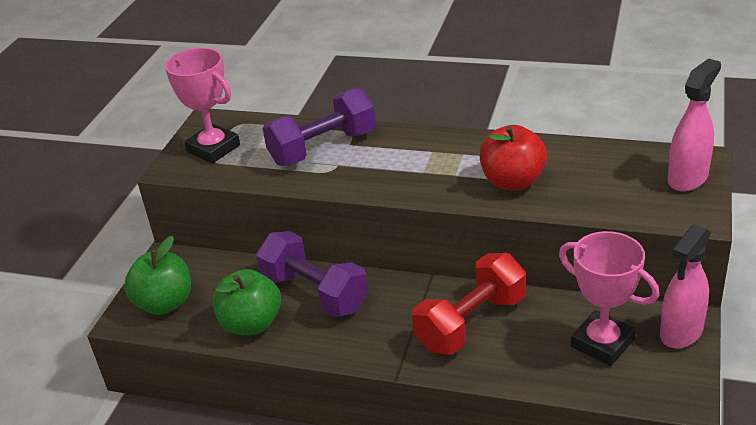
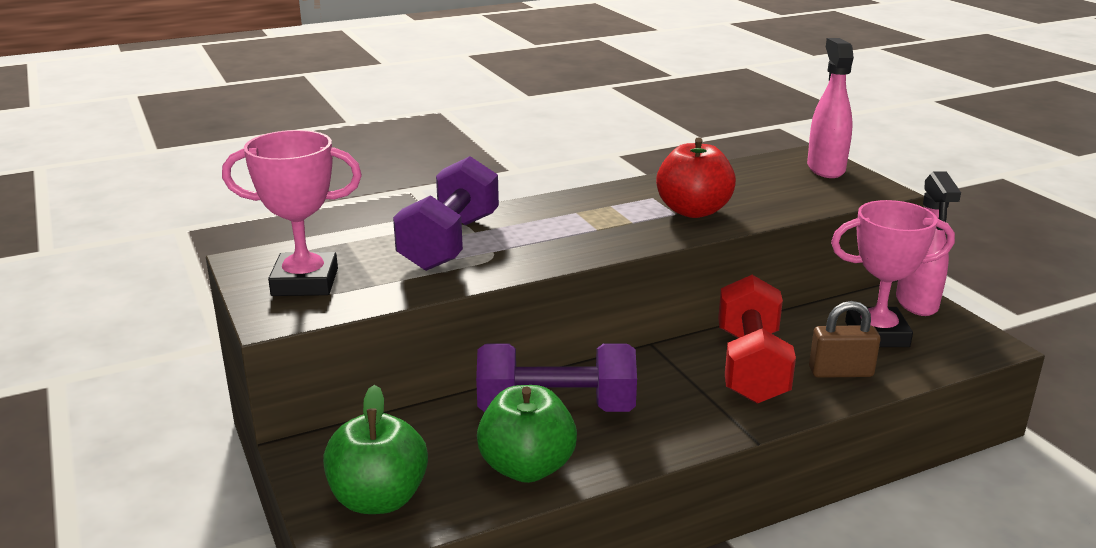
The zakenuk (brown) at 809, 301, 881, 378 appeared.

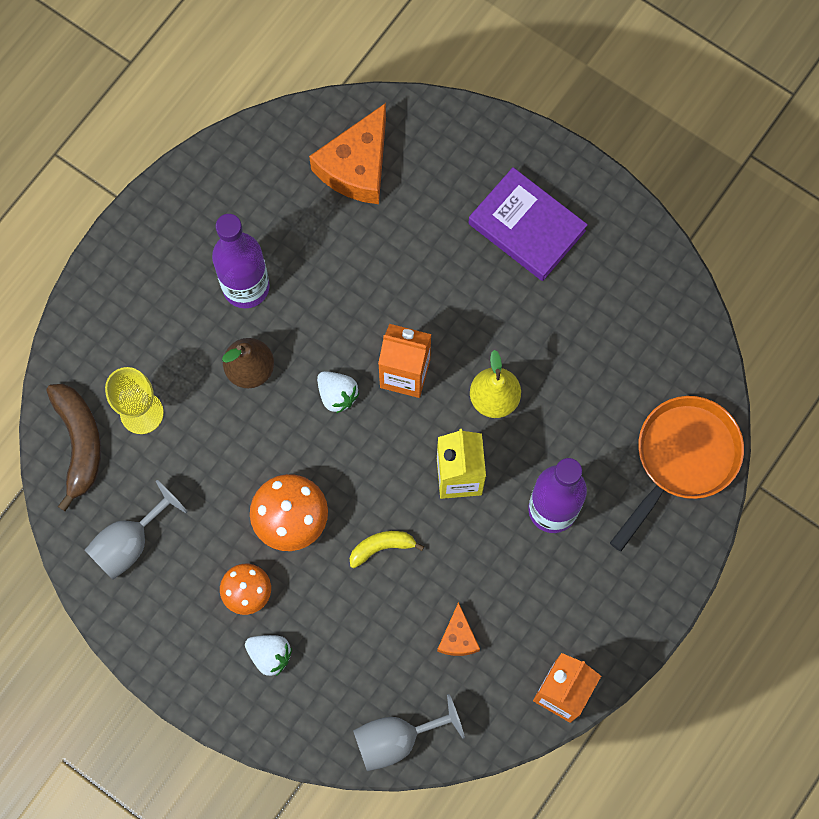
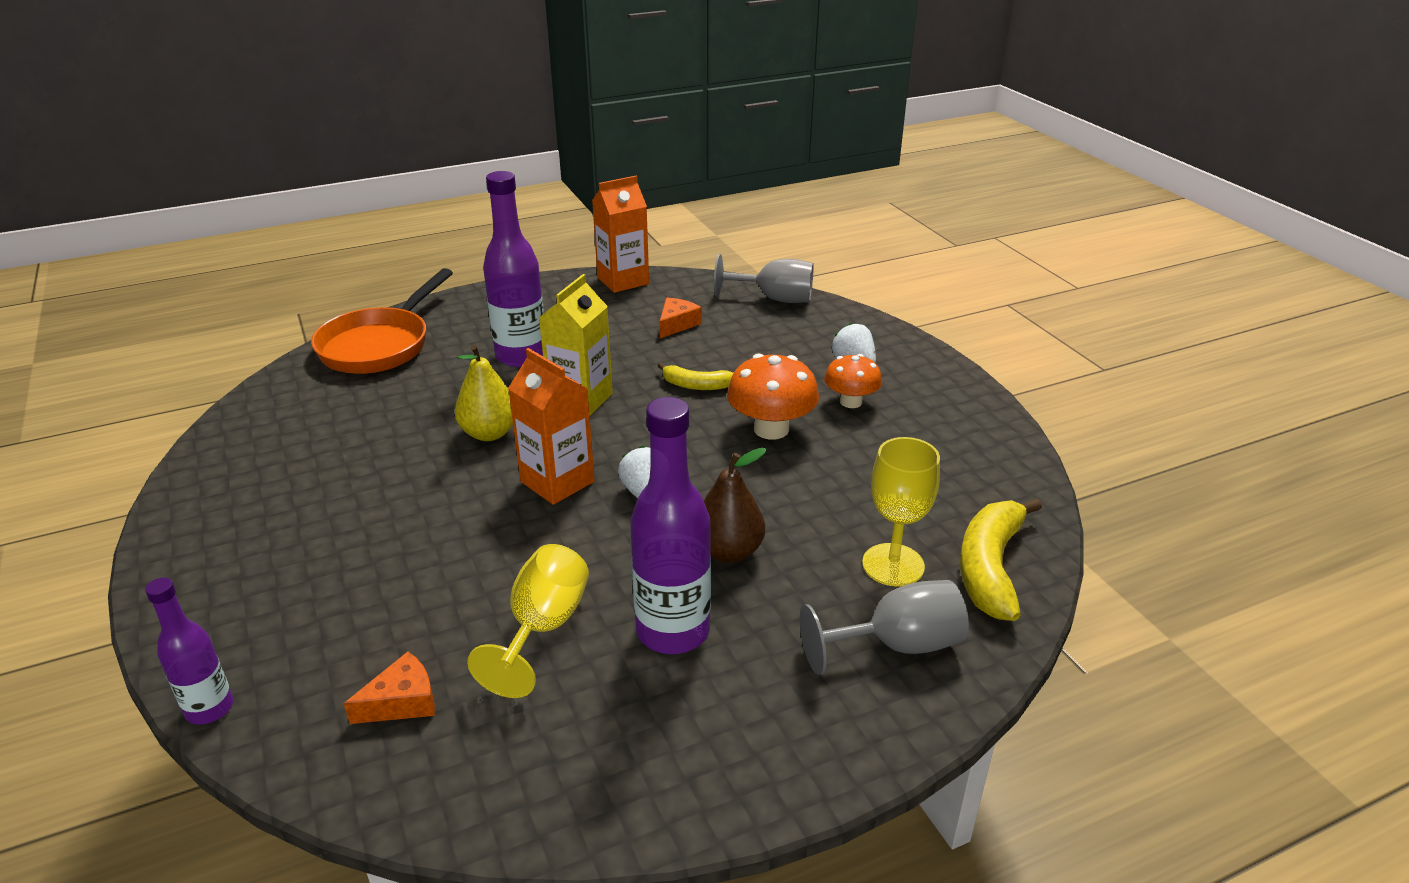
The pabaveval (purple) at 468, 167, 588, 281 disappeared.
The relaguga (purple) at 145, 578, 233, 725 appeared.
The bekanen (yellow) at 467, 544, 589, 698 appeared.
The bekanen (grey) moved from 85, 480, 188, 580 to 800, 580, 969, 675.
The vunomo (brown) at 46, 384, 101, 512 became the vunomo (yellow) at 960, 498, 1042, 621.
The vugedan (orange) at 610, 396, 744, 551 turned 45 degrees counterclockwise.
The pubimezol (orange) at 309, 103, 386, 204 changed to 0.51 times the size.

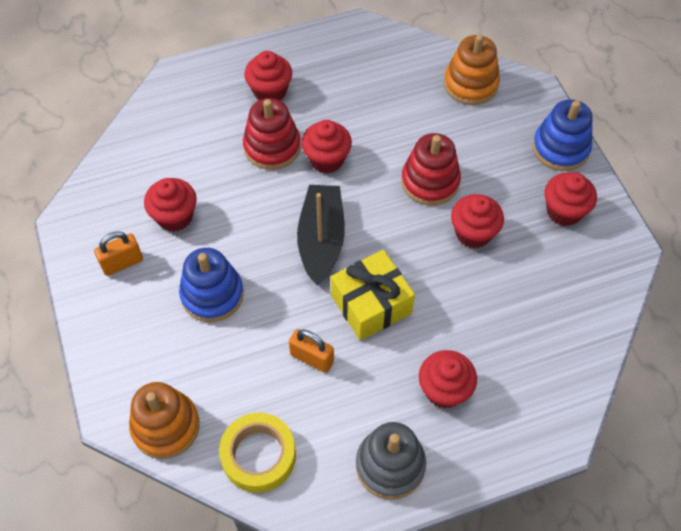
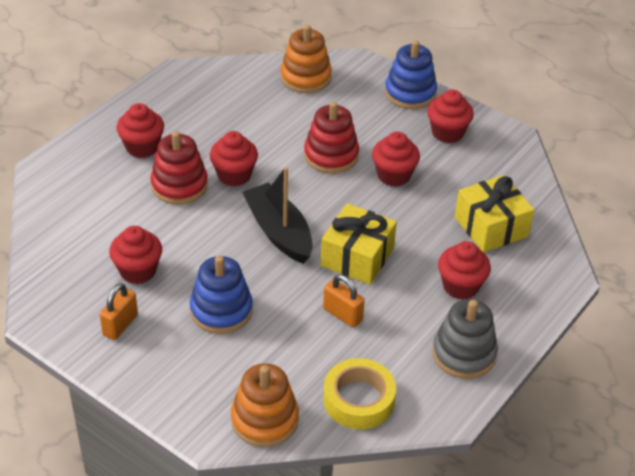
The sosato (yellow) at 455, 175, 534, 253 appeared.
The zakenuk (orange) at 289, 329, 334, 373 turned 45 degrees clockwise.

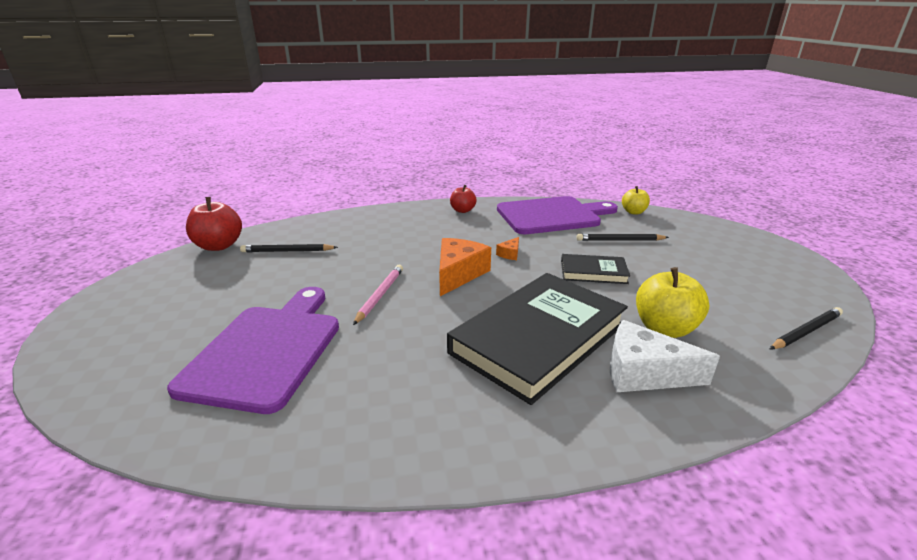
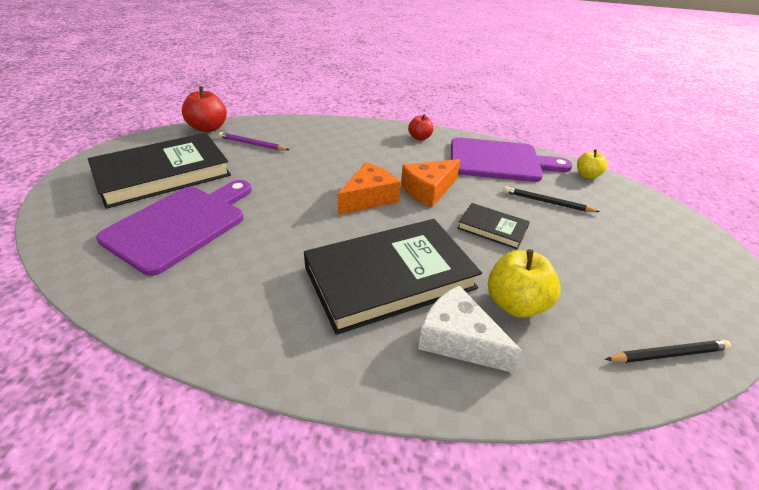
The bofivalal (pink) at 353, 265, 403, 325 disappeared.
The pabaveval (black) at 88, 133, 231, 209 appeared.
The bofivalal (black) at 240, 244, 338, 252 became the bofivalal (purple) at 218, 132, 290, 151.
The pubimezol (orange) at 496, 237, 519, 260 changed to 2.18 times the size.

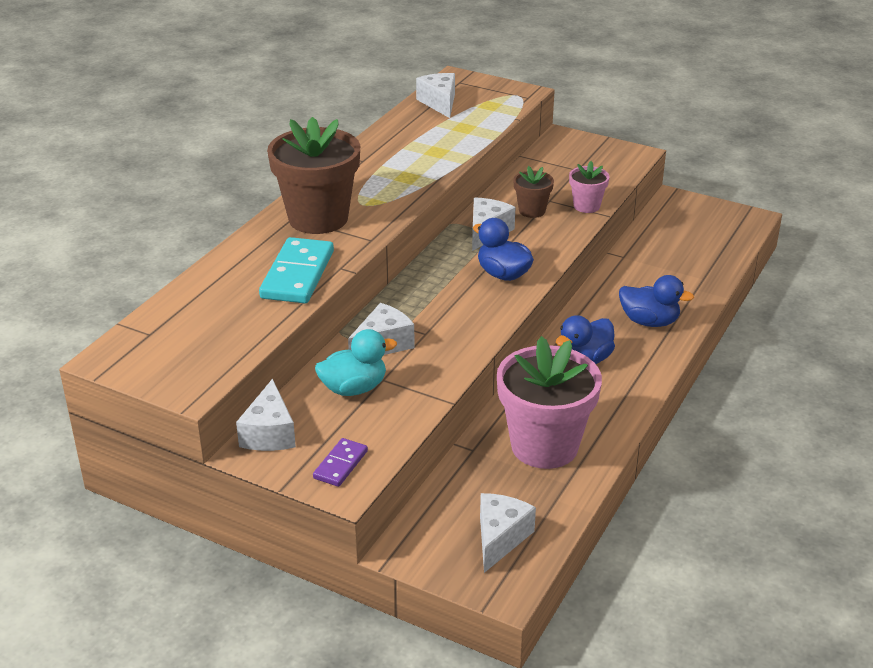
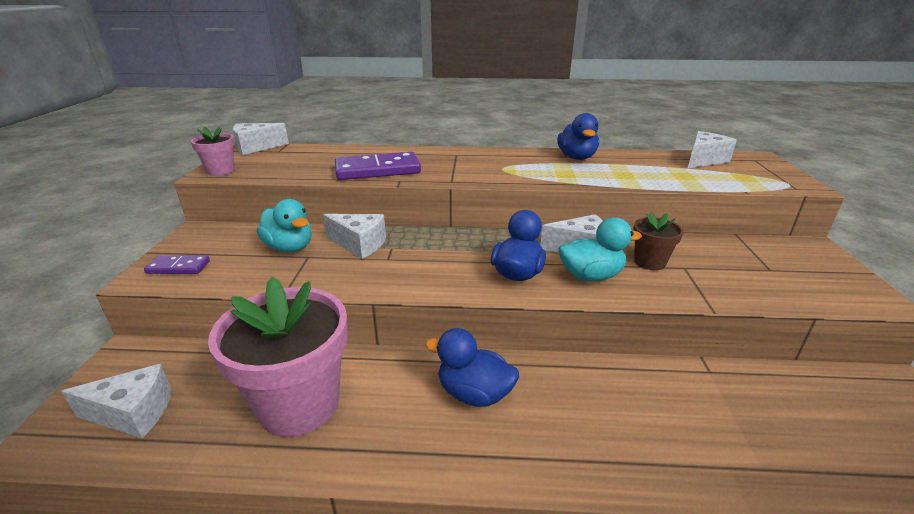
The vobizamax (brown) at 267, 117, 360, 234 disappeared.
The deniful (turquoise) at 558, 217, 642, 281 appeared.
The pubimezol (white) moved from 236, 379, 296, 451 to 233, 123, 289, 155.
The vobizamax (pink) moved from 569, 161, 610, 213 to 191, 127, 234, 176.
The deniful (blue) moved from 619, 275, 694, 327 to 557, 113, 599, 160.
The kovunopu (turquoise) at 259, 237, 334, 303 became the kovunopu (purple) at 335, 152, 421, 180.

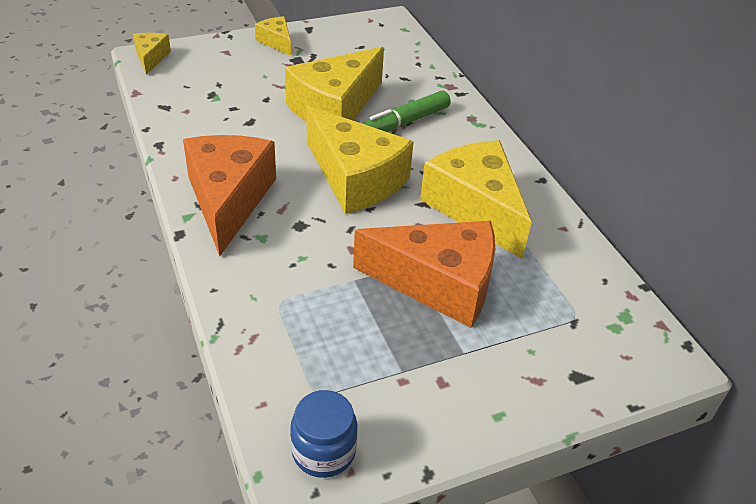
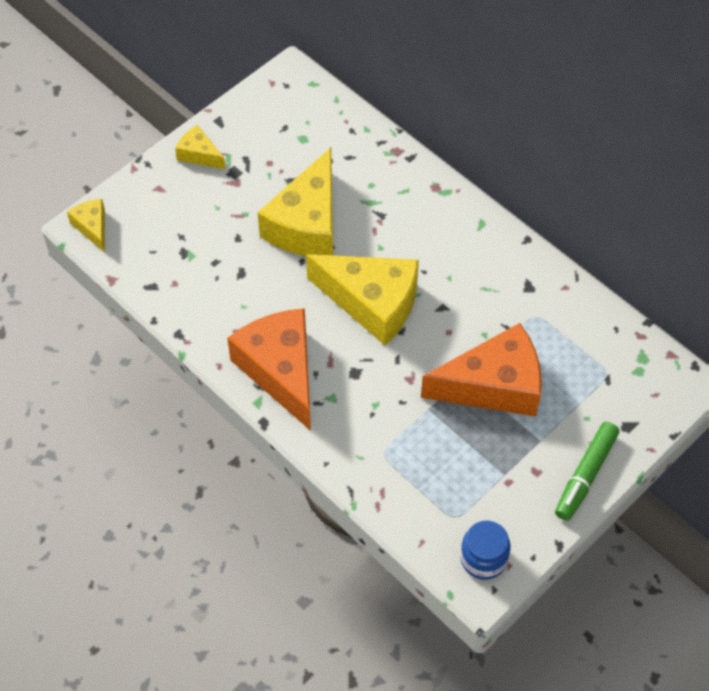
The pubimezol (yellow) at 420, 140, 532, 259 disappeared.
The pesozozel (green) moved from 362, 91, 451, 132 to 555, 422, 619, 521.

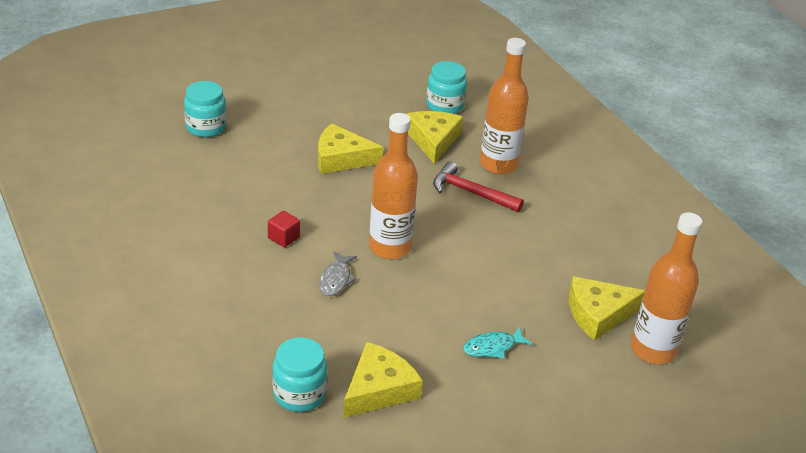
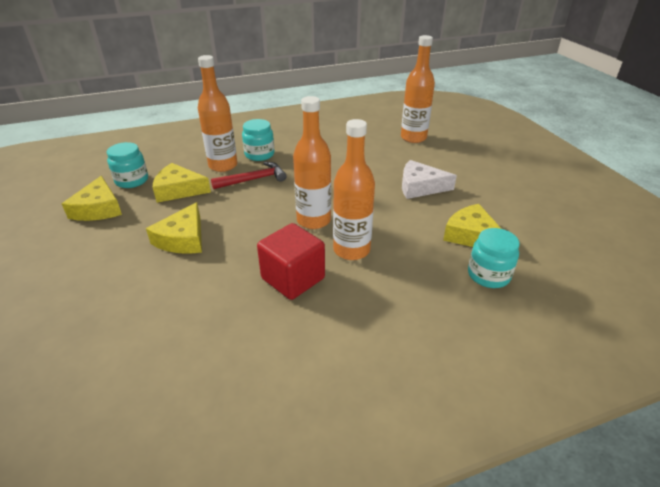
The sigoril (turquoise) moved from 184, 81, 227, 137 to 242, 119, 274, 161.
The pubimezol (yellow) moved from 569, 276, 645, 341 to 62, 176, 122, 221.
The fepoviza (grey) at 319, 252, 357, 296 was replaced by the relaguga (orange) at 333, 119, 375, 260.
The fepoviza (turquoise) at 463, 327, 532, 359 was replaced by the pubimezol (white) at 402, 160, 457, 199.
The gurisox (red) at 433, 161, 524, 212 turned 150 degrees counterclockwise.
The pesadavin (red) at 268, 211, 300, 247 changed to 2.14 times the size.

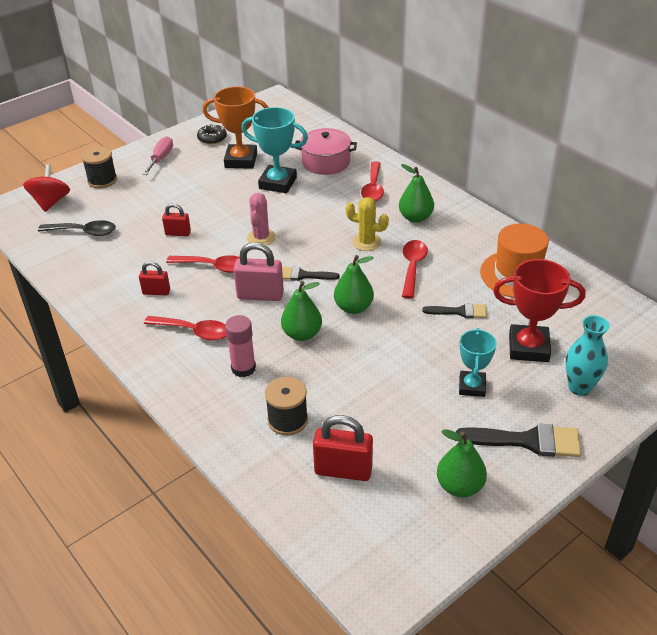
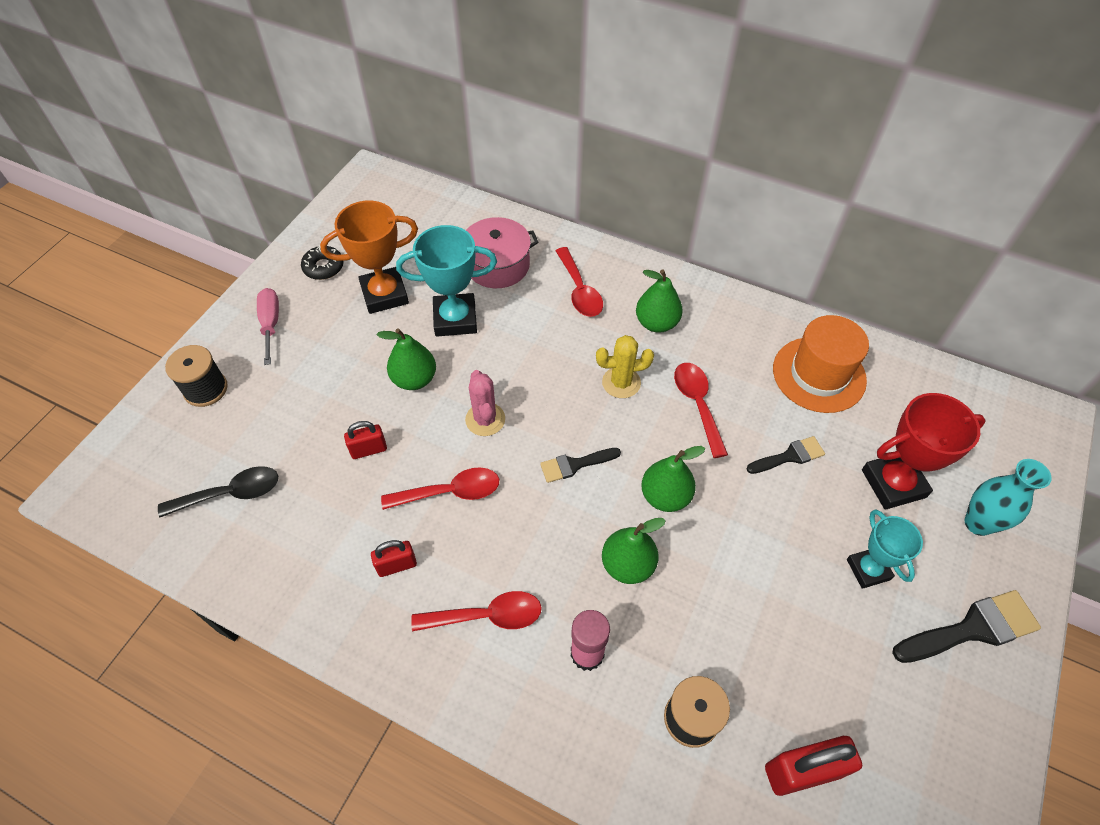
The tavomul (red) at 23, 164, 70, 212 disappeared.
The zakenuk (pink) at 233, 242, 284, 301 disappeared.
The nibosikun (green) moved from 437, 429, 487, 498 to 377, 328, 436, 390.

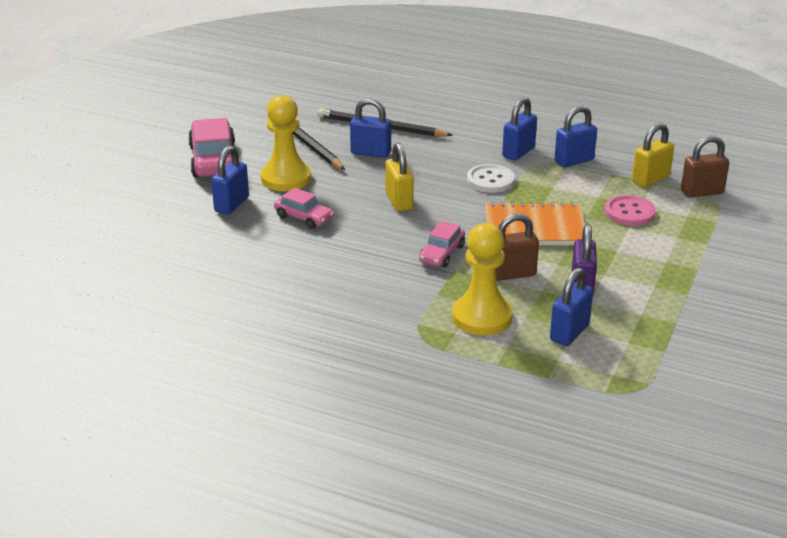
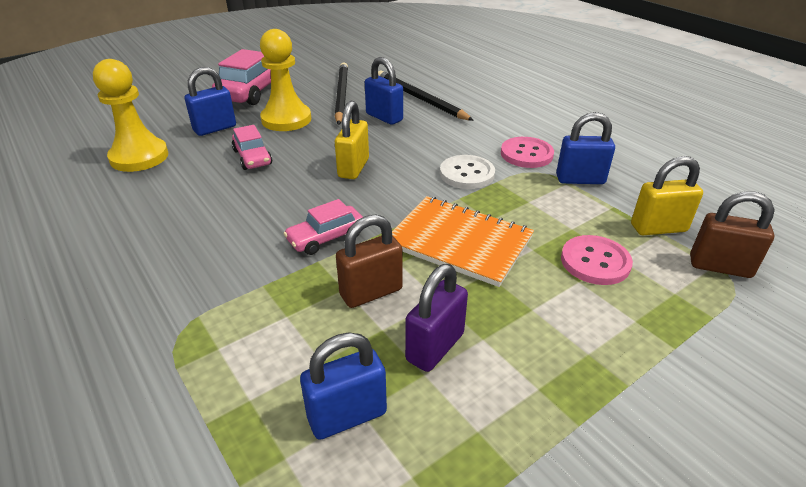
The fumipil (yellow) moved from 452, 223, 513, 335 to 93, 59, 168, 172.
The zakenuk (blue) at 502, 97, 537, 161 was replaced by the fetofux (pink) at 501, 137, 554, 168.
The zakenuk (brown) at 495, 213, 539, 281 turned 45 degrees counterclockwise.

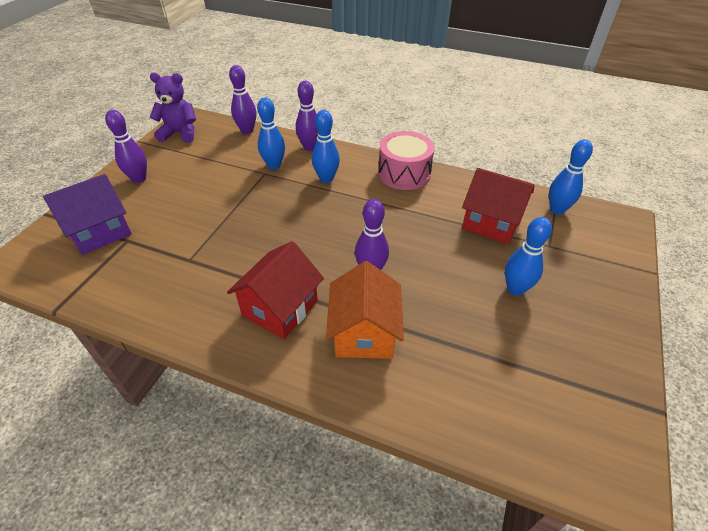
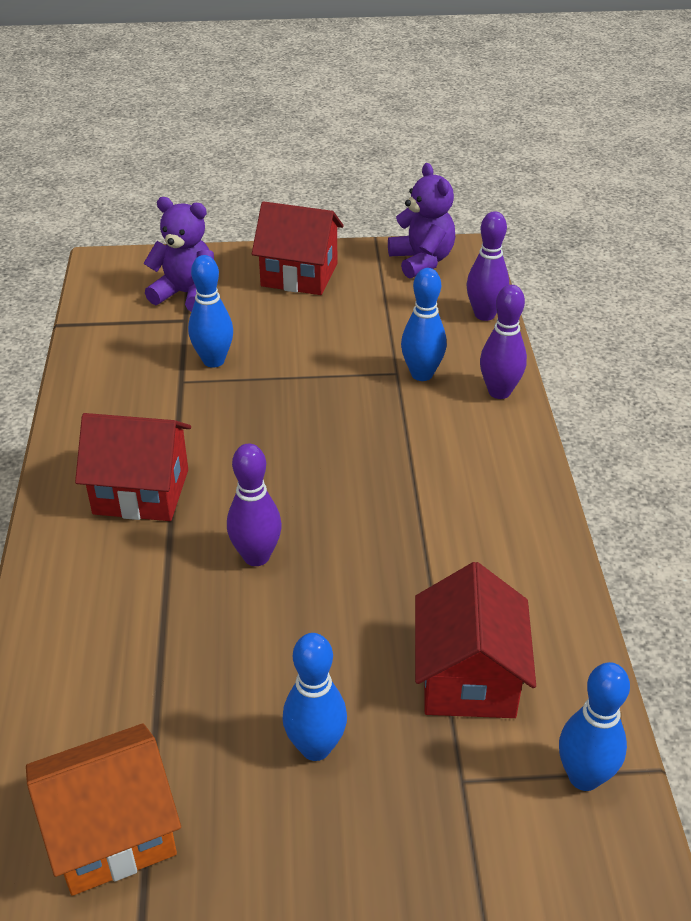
The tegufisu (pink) at 378, 131, 435, 190 disappeared.
The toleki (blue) moved from 312, 110, 340, 183 to 188, 255, 233, 368.
The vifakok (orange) moved from 326, 261, 404, 359 to 26, 724, 181, 896.
The vifakok (purple) at 43, 174, 132, 255 was replaced by the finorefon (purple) at 143, 197, 214, 312.
The toleki (purple) at 105, 110, 147, 183 was replaced by the vifakok (red) at 252, 201, 344, 295.

